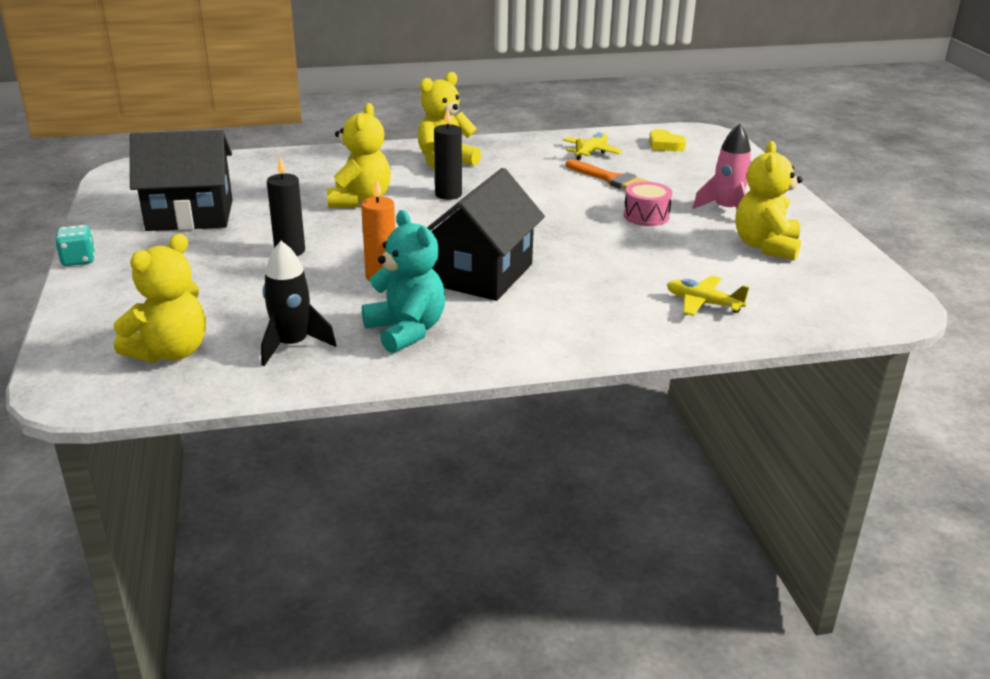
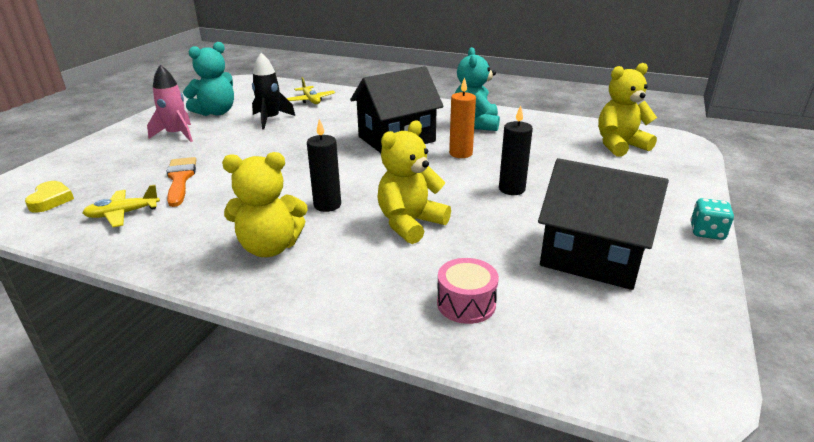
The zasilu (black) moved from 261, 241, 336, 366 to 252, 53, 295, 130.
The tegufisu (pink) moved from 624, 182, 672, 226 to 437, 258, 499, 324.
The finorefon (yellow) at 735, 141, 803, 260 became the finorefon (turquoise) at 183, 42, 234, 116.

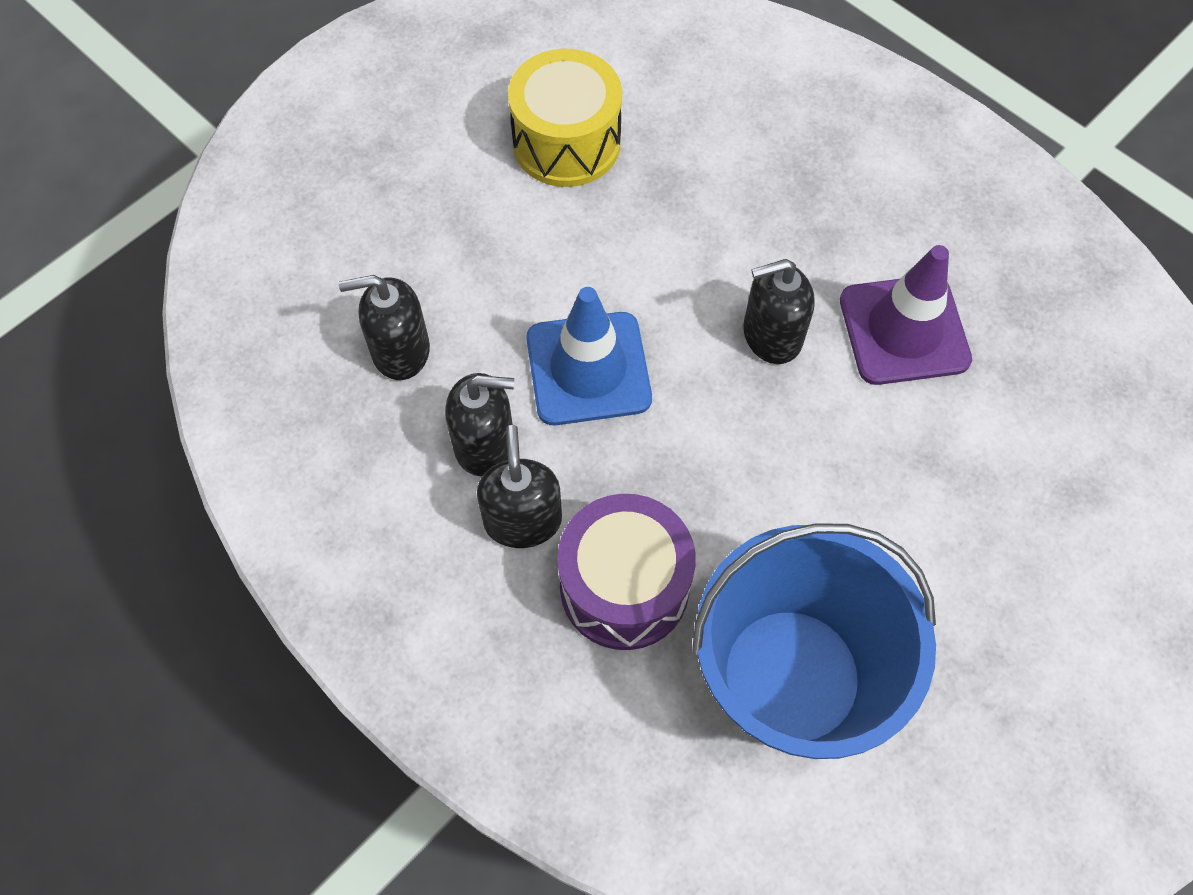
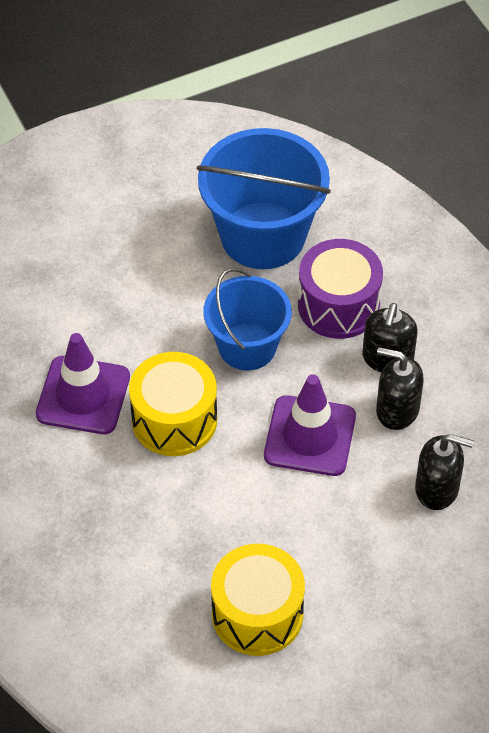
The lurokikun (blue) at 204, 268, 292, 370 appeared.
The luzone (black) at 743, 259, 815, 364 was replaced by the tegufisu (yellow) at 129, 352, 217, 456.
The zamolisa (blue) at 526, 287, 652, 425 became the zamolisa (purple) at 264, 374, 356, 476.

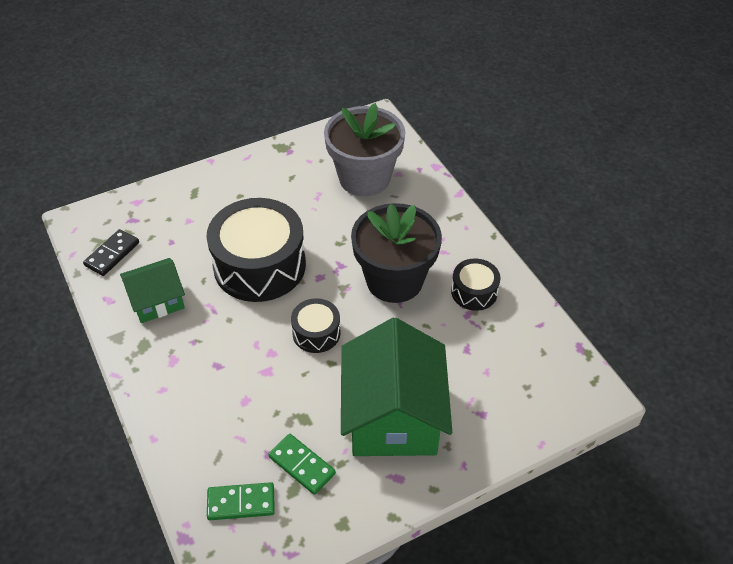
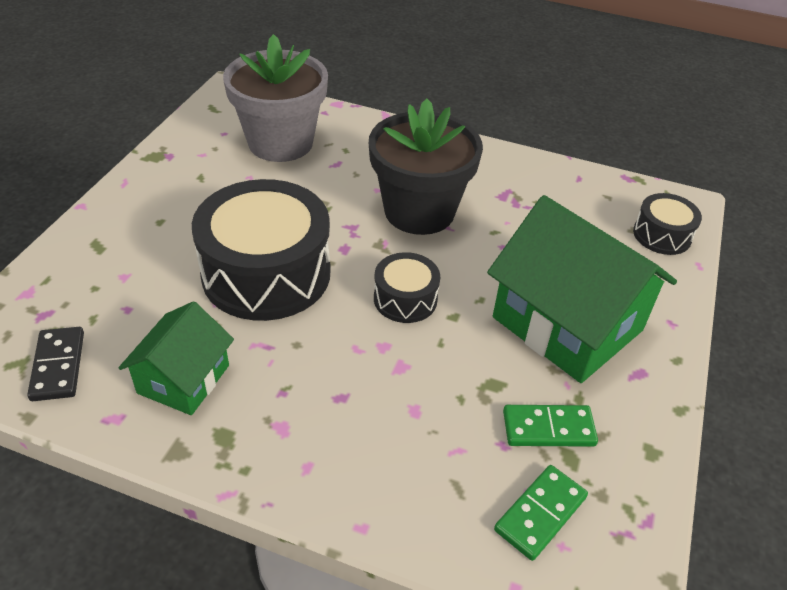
The tegufisu (black) moved from 451, 259, 501, 311 to 633, 193, 702, 255.

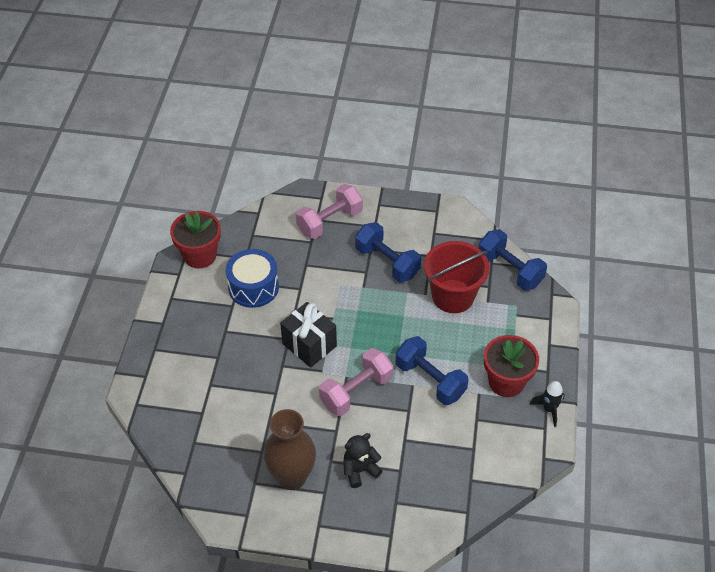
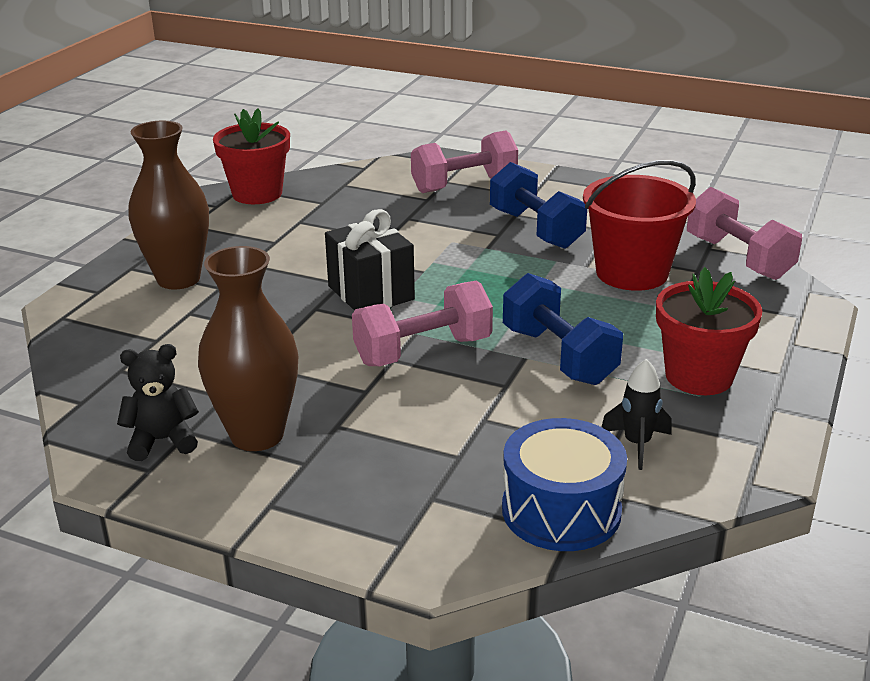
The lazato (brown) at 128, 120, 209, 290 appeared.
The tegufisu (blue) moved from 226, 249, 279, 308 to 502, 418, 627, 551.
The finorefon (black) moved from 343, 433, 383, 488 to 117, 344, 199, 461.
The zasilu (black) moved from 529, 381, 564, 427 to 602, 359, 672, 470.
The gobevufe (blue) at 478, 229, 547, 290 became the gobevufe (pink) at 687, 187, 802, 280.

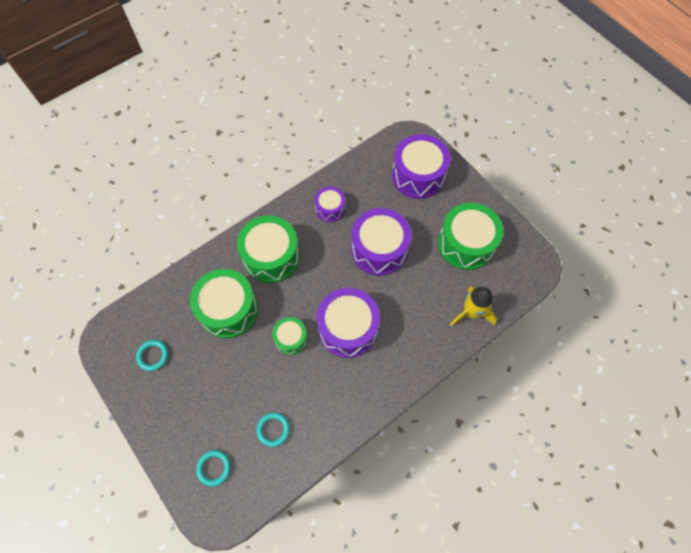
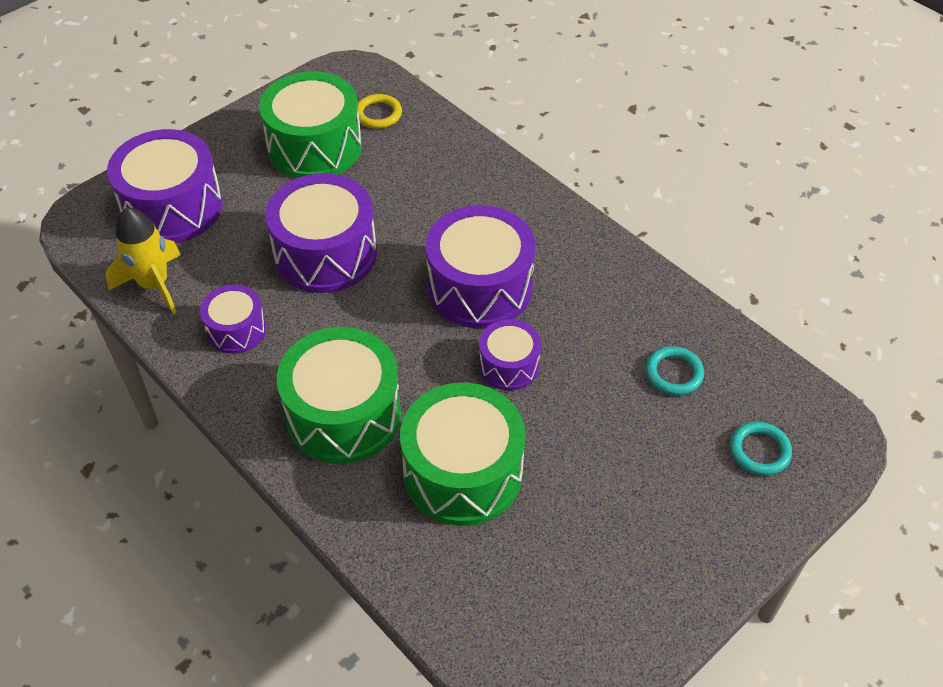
The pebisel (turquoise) at 136, 340, 168, 371 disappeared.
The pebisel (yellow) at 356, 94, 402, 129 appeared.
The zasilu (yellow) moved from 450, 286, 497, 326 to 106, 207, 181, 314.
The tegufisu (green) at 272, 317, 308, 355 became the tegufisu (purple) at 479, 319, 541, 390.

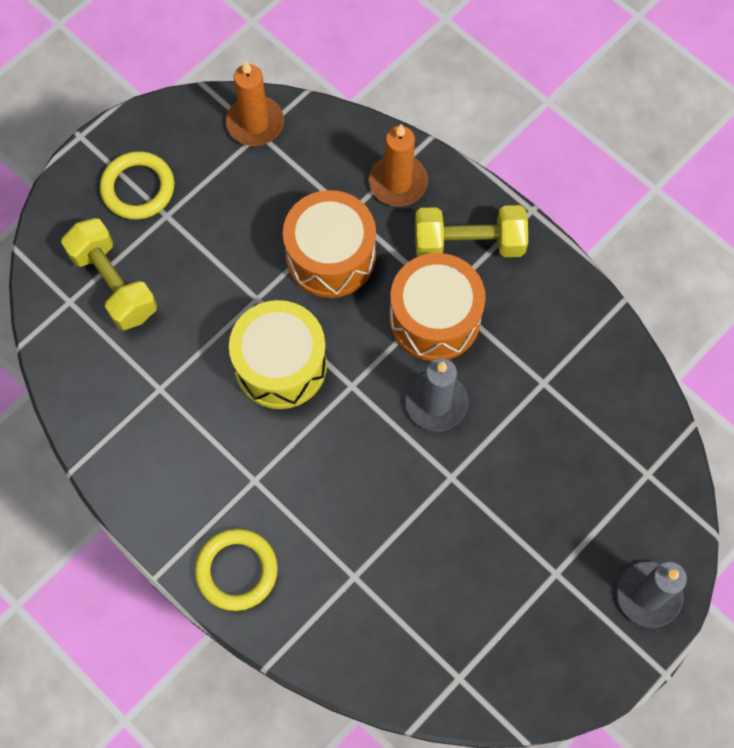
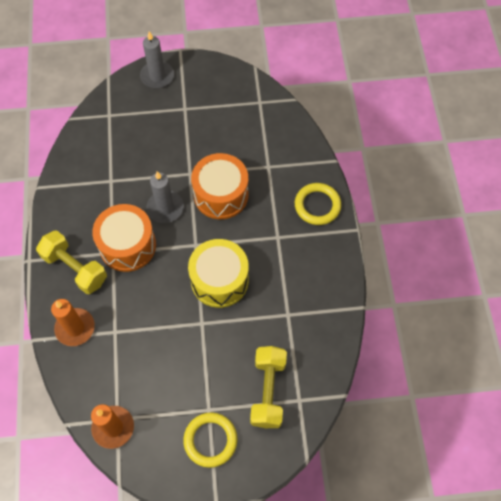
The tegufisu (orange) moved from 283, 190, 376, 298 to 191, 153, 248, 219.

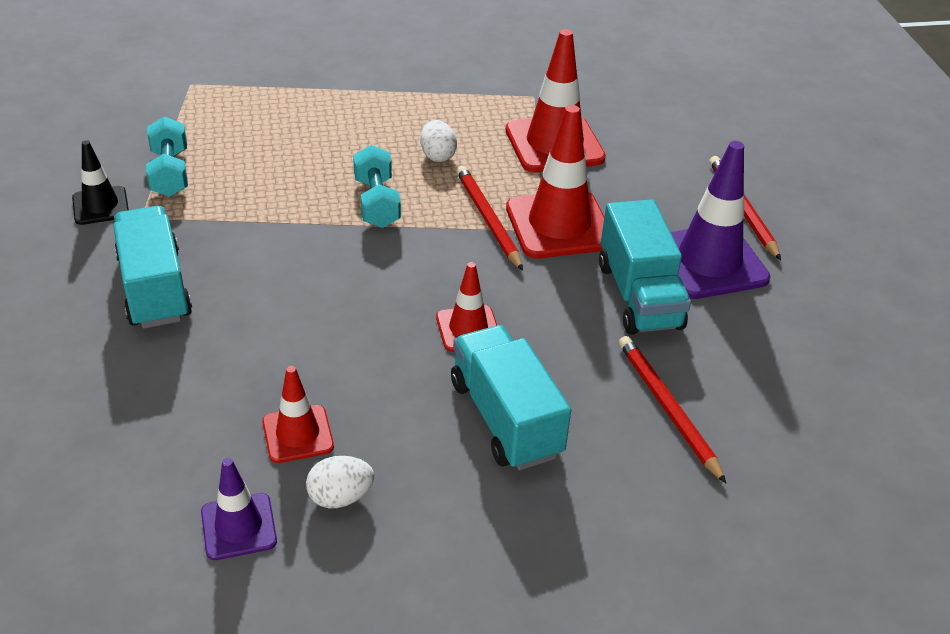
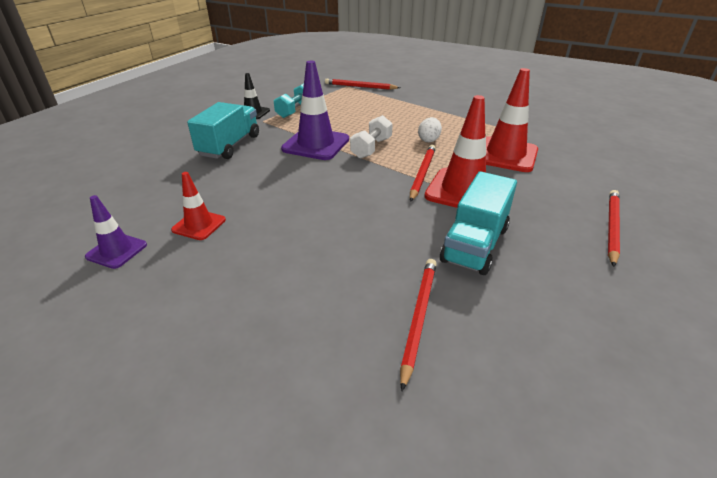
The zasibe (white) at 306, 456, 374, 508 disappeared.
The zamolisa (red) at 436, 262, 497, 352 disappeared.
The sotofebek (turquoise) at 451, 325, 571, 470 disappeared.
The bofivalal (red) at 325, 79, 401, 90 appeared.
The zamolisa (purple) moved from 671, 141, 770, 299 to 281, 61, 349, 160.
The gobevufe (turquoise) at 353, 145, 401, 228 became the gobevufe (white) at 350, 115, 393, 159.

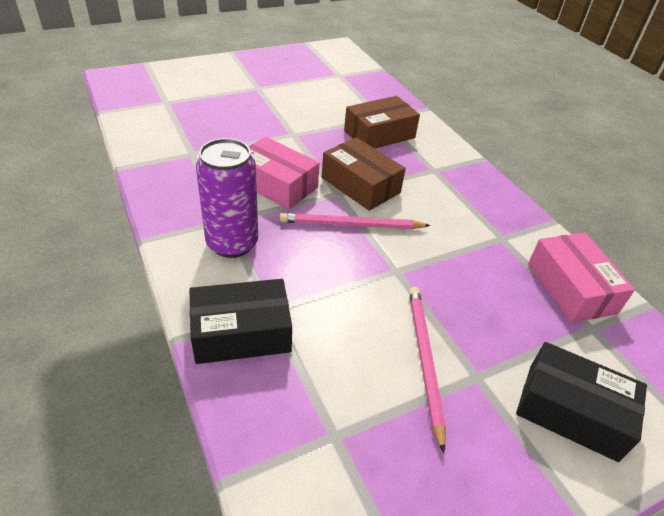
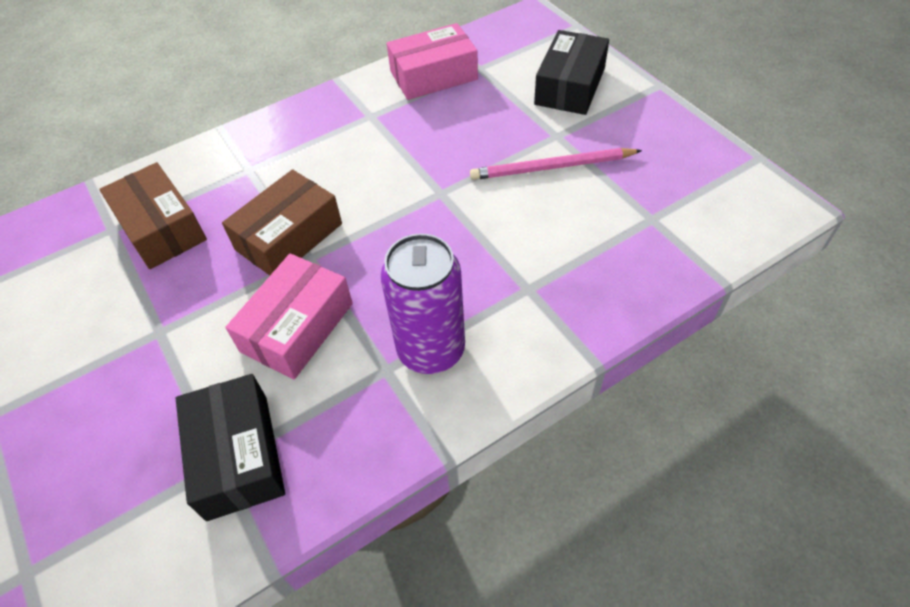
The bofivalal (pink) at 280, 213, 431, 229 disappeared.
The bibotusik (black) moved from 189, 279, 292, 364 to 176, 374, 285, 521.

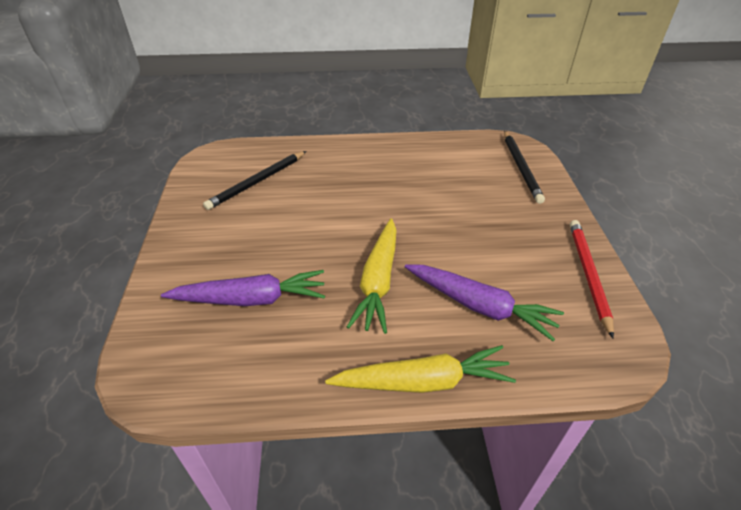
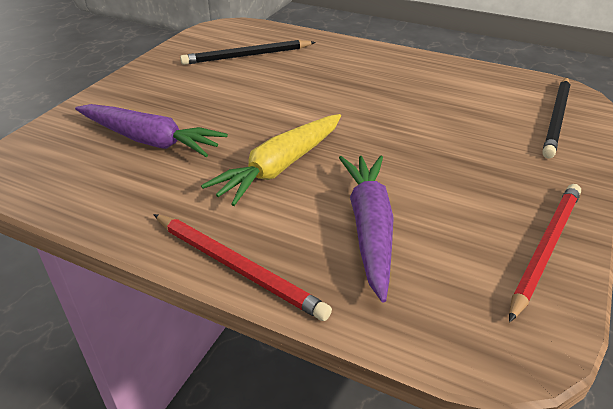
The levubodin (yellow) at 325, 345, 516, 393 was replaced by the bofivalal (red) at 153, 214, 332, 321.
The levubodin (purple) at 405, 264, 564, 341 turned 150 degrees counterclockwise.

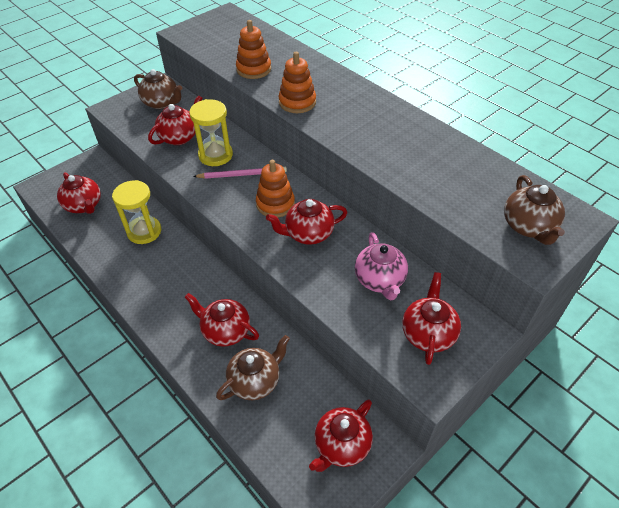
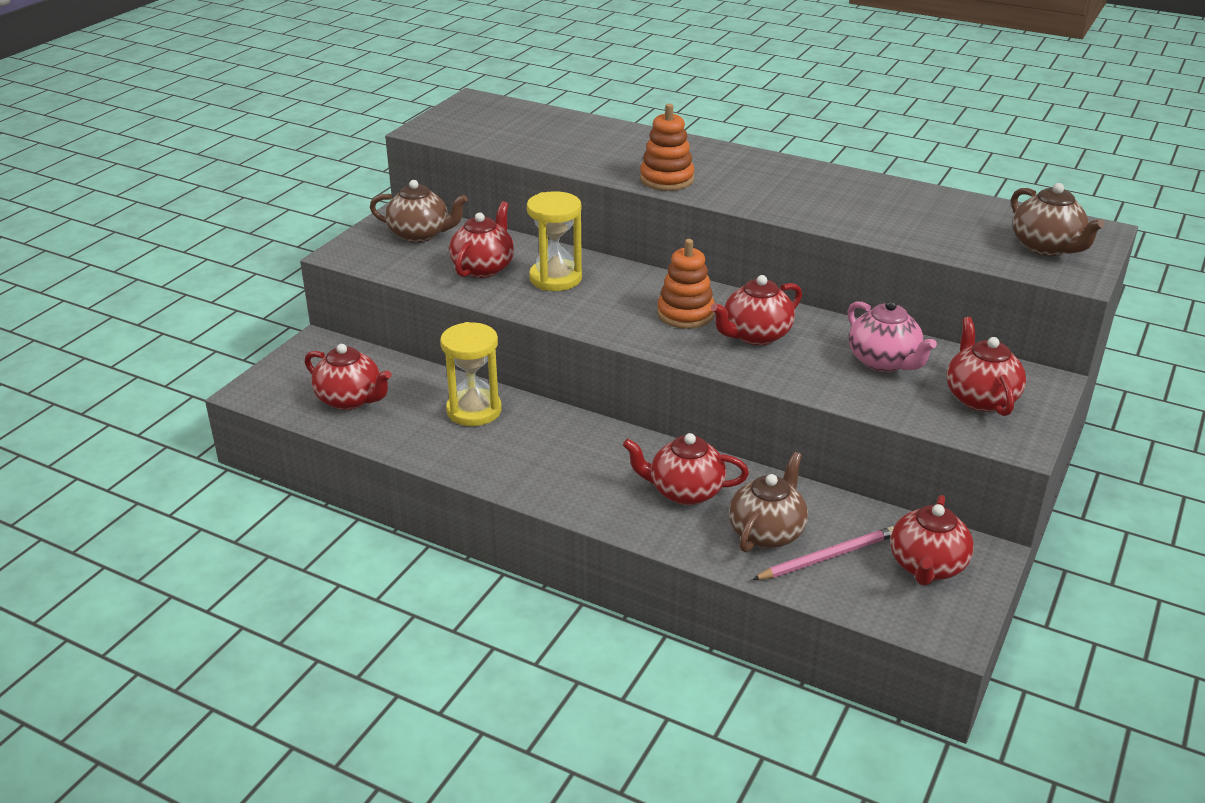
The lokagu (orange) at 236, 20, 271, 79 disappeared.
The bofivalal (pink) moved from 193, 167, 287, 179 to 752, 526, 894, 580.

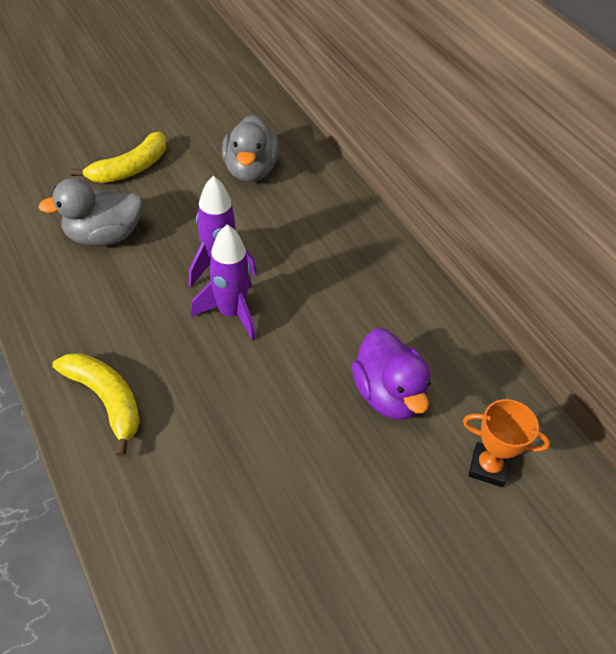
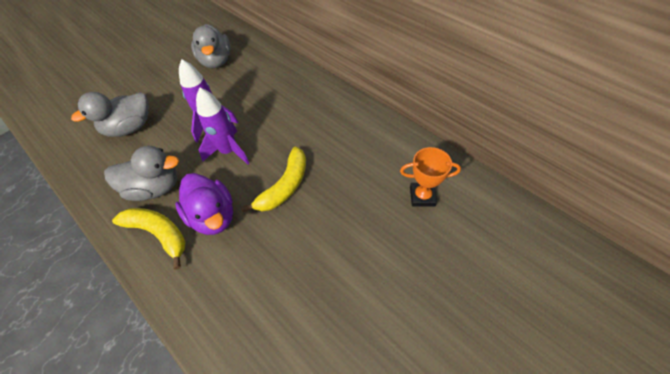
The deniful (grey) at 104, 146, 179, 201 appeared.
The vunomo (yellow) moved from 70, 131, 166, 183 to 241, 146, 306, 212.
The deniful (purple) moved from 352, 328, 431, 420 to 175, 173, 233, 235.

